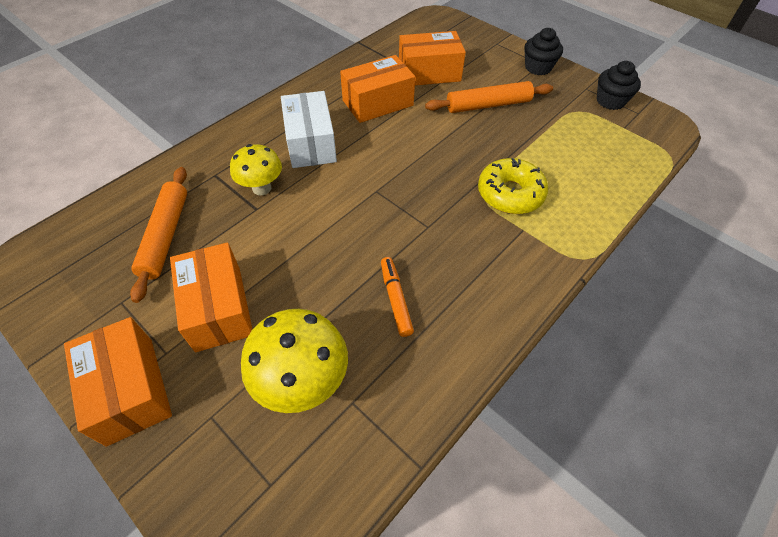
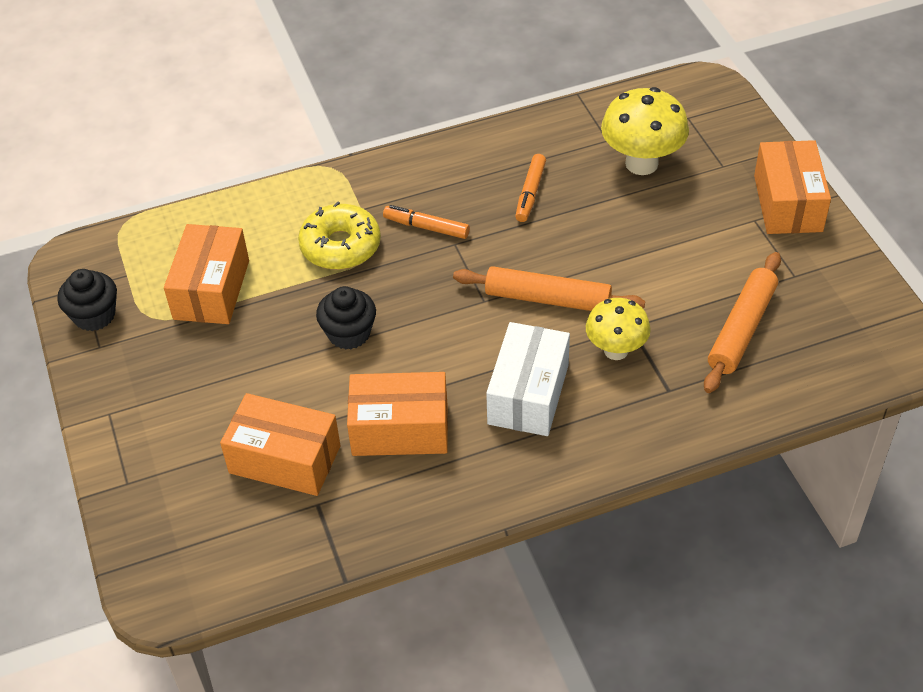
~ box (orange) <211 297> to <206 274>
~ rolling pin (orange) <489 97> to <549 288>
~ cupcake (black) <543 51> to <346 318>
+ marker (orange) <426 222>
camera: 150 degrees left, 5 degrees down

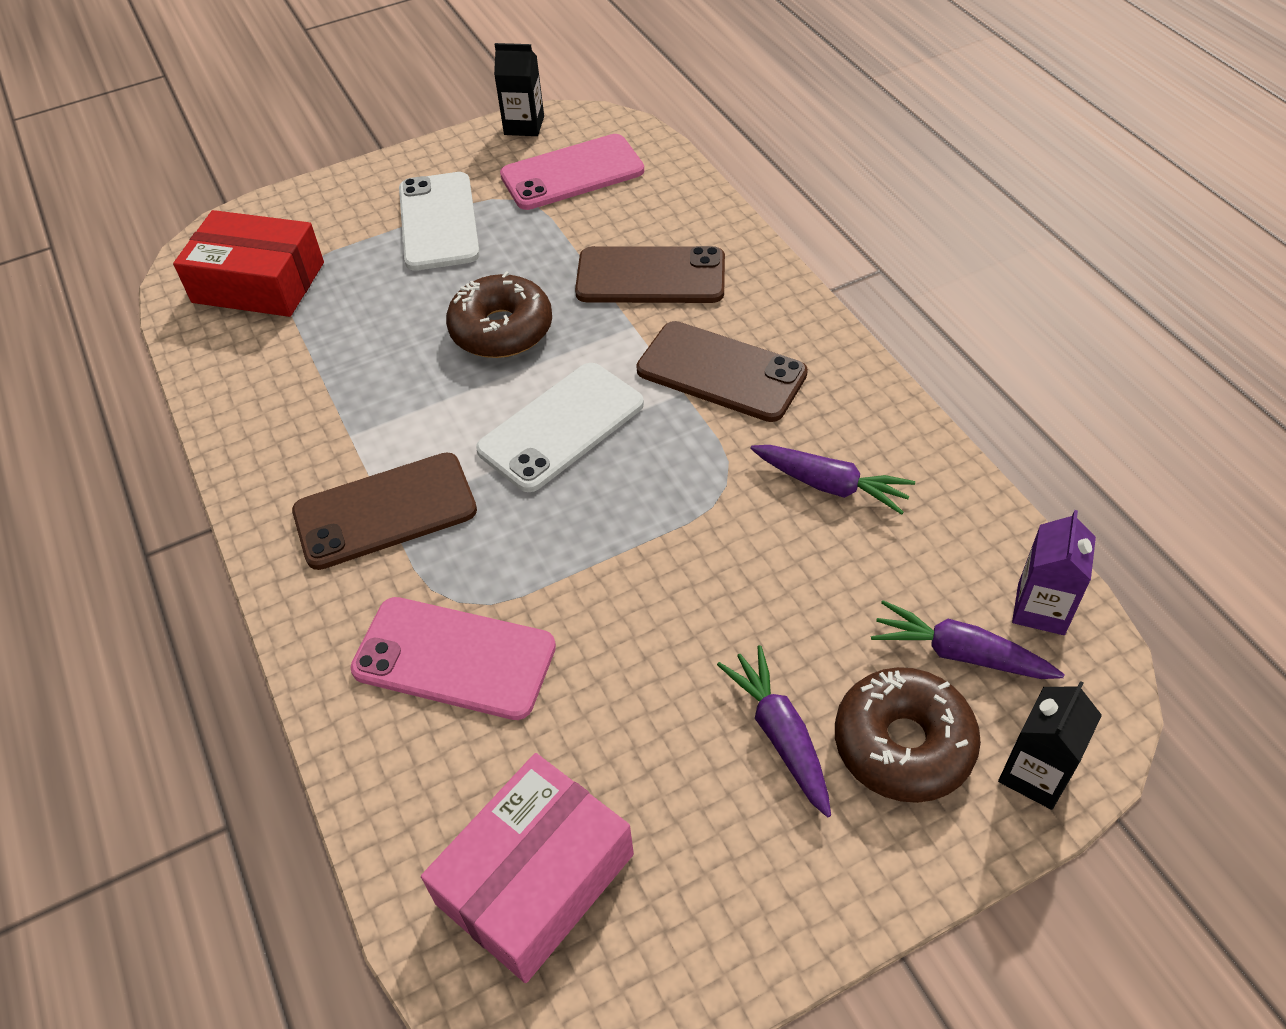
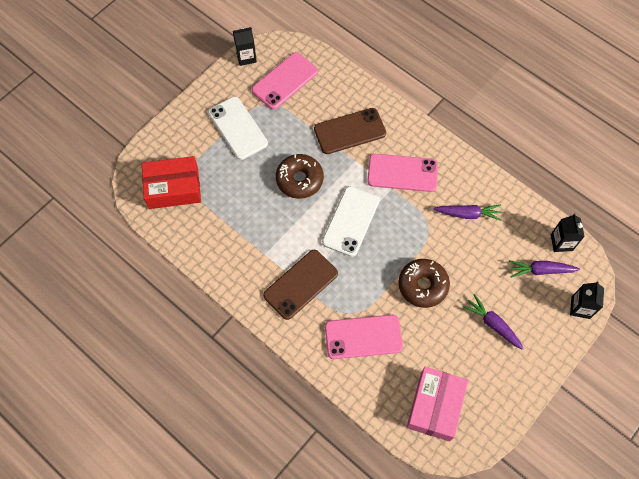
~ phone (brown) <722 371> to phone (pink) <402 173>
~ donut (brown) <908 735> to <424 283>
~ carton (purple) <1054 572> to carton (black) <568 232>
camera: 25 degrees left, 15 degrees up

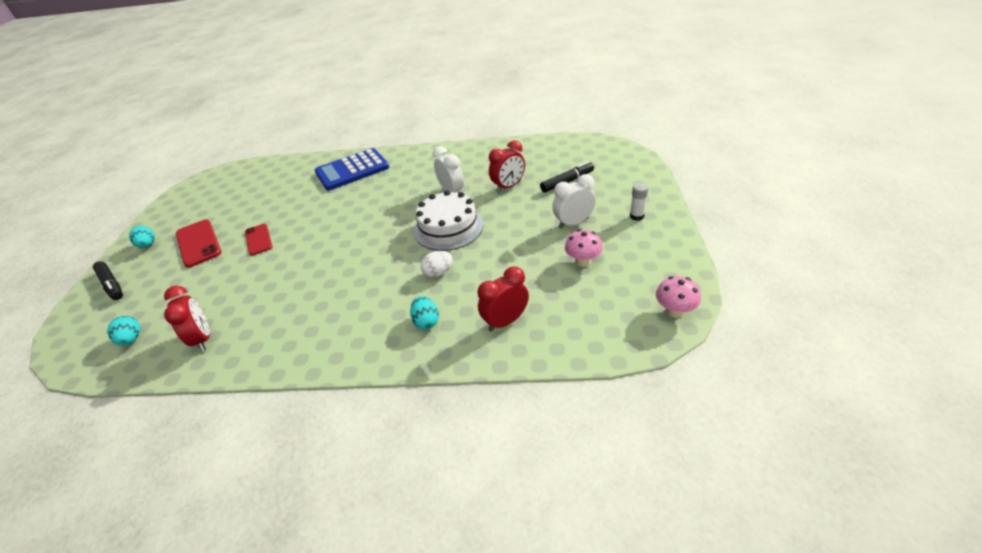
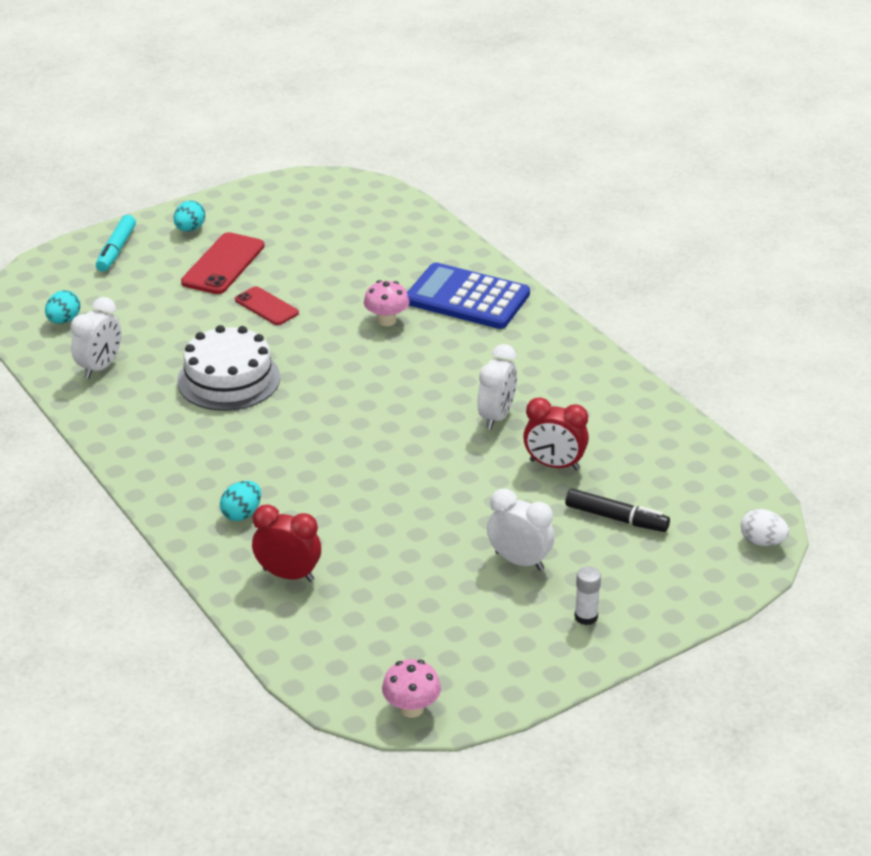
~ marker (black) <108 280> to marker (turquoise) <116 243>
~ clock (red) <187 318> to clock (white) <96 338>
~ phone (red) <258 240> = <267 305> 75 degrees counterclockwise
~ cake (white) <449 220> to <228 368>
~ egg (white) <437 264> to <765 527>
~ mushroom (pink) <584 248> to <386 303>
camera: 50 degrees right, 5 degrees down

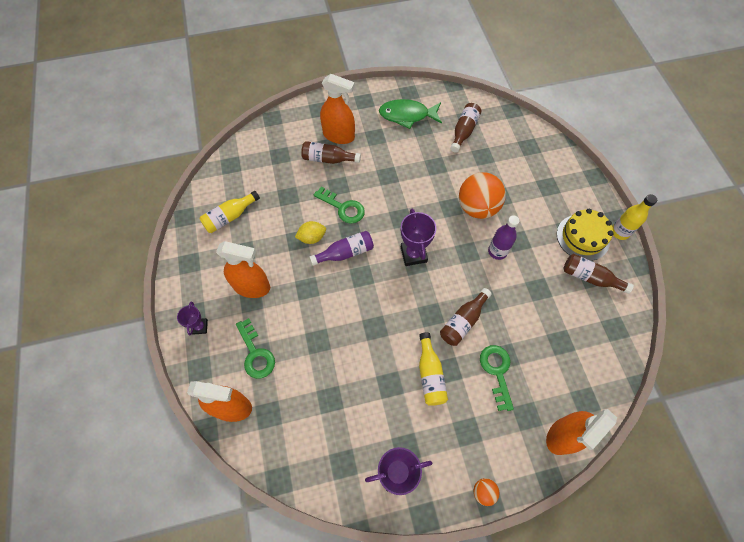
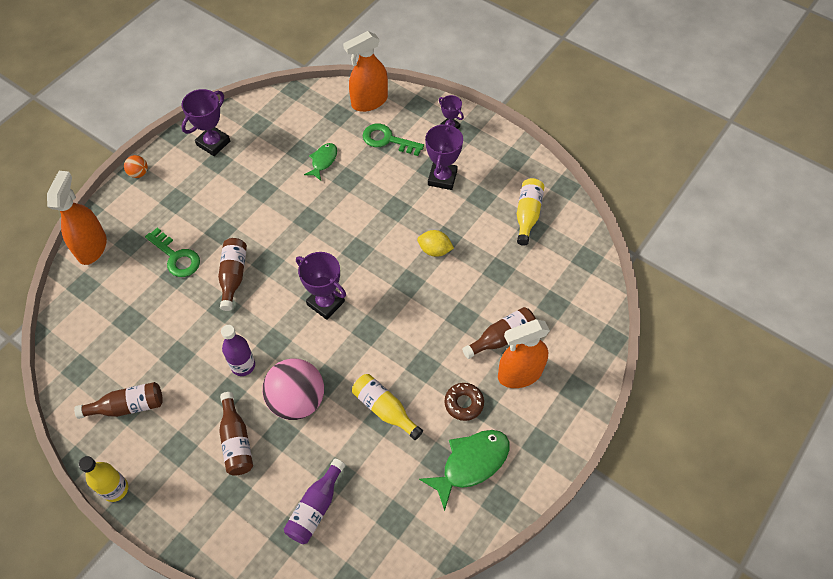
~ spray bottle (orange) <243 269> to trophy (purple) <444 156>
~ lemon (yellow) <310 232> = <435 243> 75 degrees clockwise
~ bottle (purple) <342 248> to <314 501>
- key (green) <339 205>
~ bottle (yellow) <433 369> to <387 407>
~ bottle (brown) <465 128> to <236 434>
~ ball (orange) <482 195> to ball (pink) <293 389>
- cake (yellow) <585 235>
+ fish (green) <320 162>
+ donut (brown) <464 402>
camera: 140 degrees right, 5 degrees down

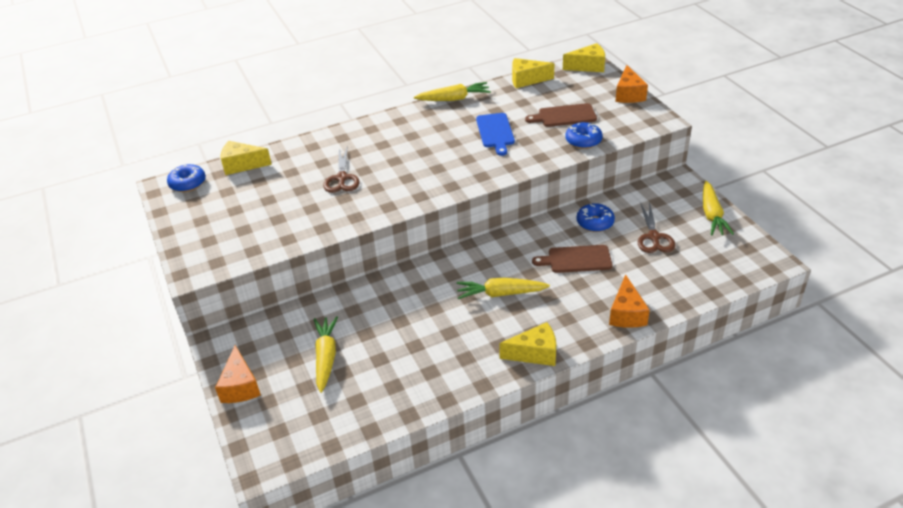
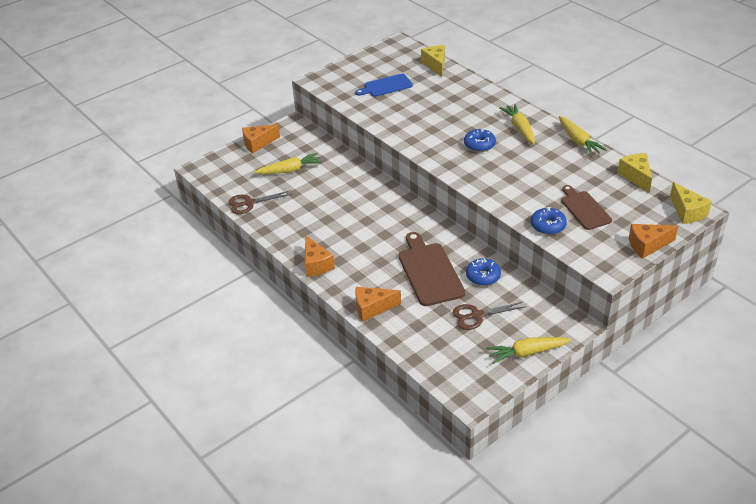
~ donut (blue) <186 178> to <480 140>
~ scissors (brown) <341 169> to <260 202>
~ carrot (yellow) <503 288> to <517 124>
~ cutting board (blue) <495 134> to <384 85>
~ cheese (yellow) <527 344> to cheese (orange) <320 256>
~ cutting board (brown) <572 259> = <431 269> x1.54
camera: 75 degrees right, 0 degrees up

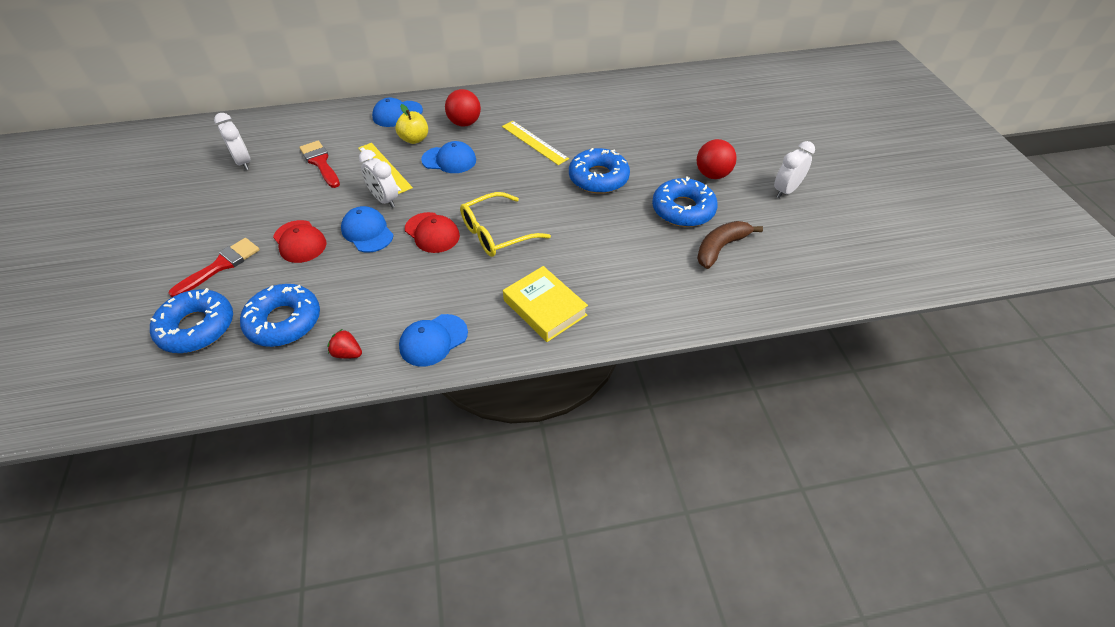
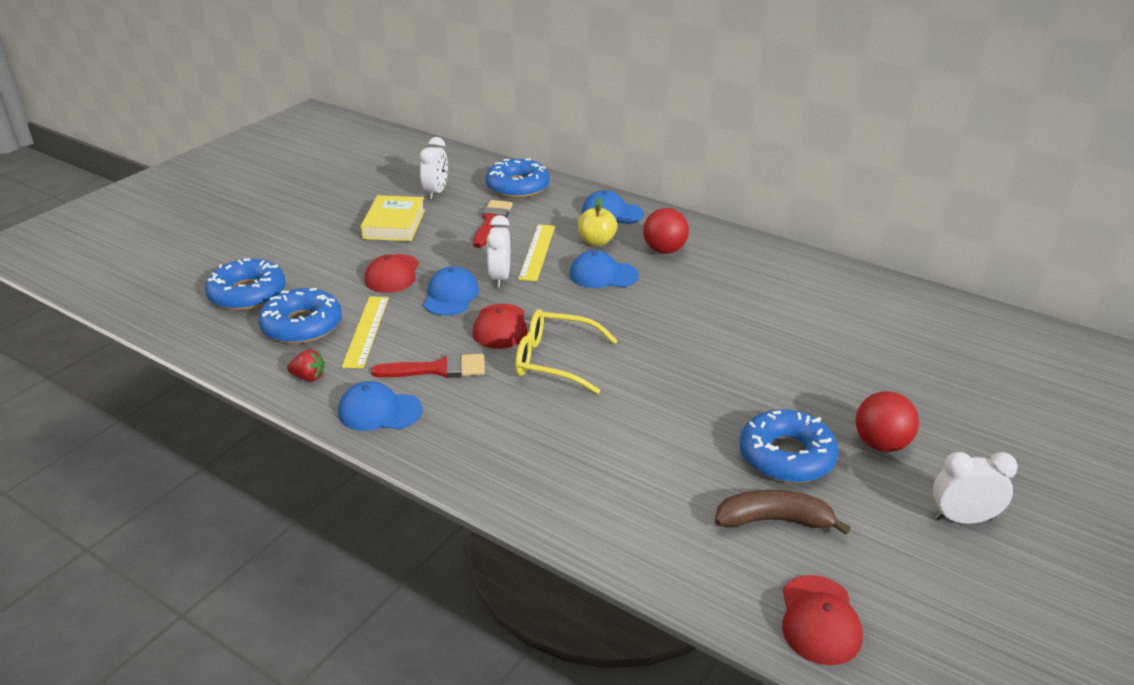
~ brush (red) <214 267> to <428 365>
~ strawberry (red) <344 344> = <306 365> 120 degrees clockwise
~ cap (blue) <448 157> = <604 269> 135 degrees clockwise
~ ruler (yellow) <535 143> to <365 332>
~ book (yellow) <545 304> to <393 218>
~ donut (blue) <599 171> to <517 178>
+ cap (red) <822 620>
camera: 45 degrees right, 15 degrees down

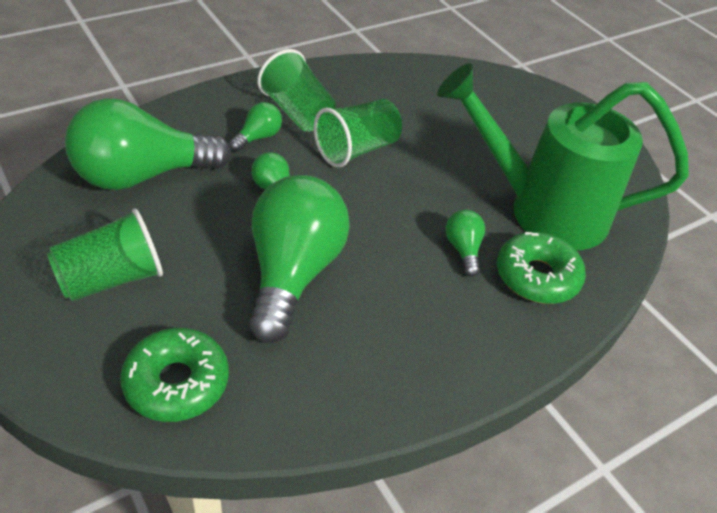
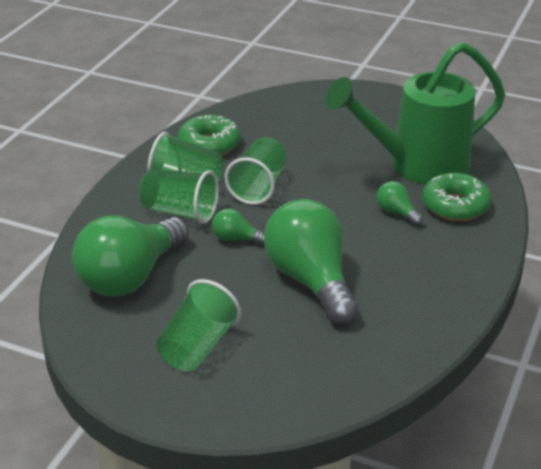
~ donut (green) <174 375> to <209 135>
~ light bulb (green) <255 127> to cup (green) <179 196>
camera: 30 degrees left, 10 degrees down

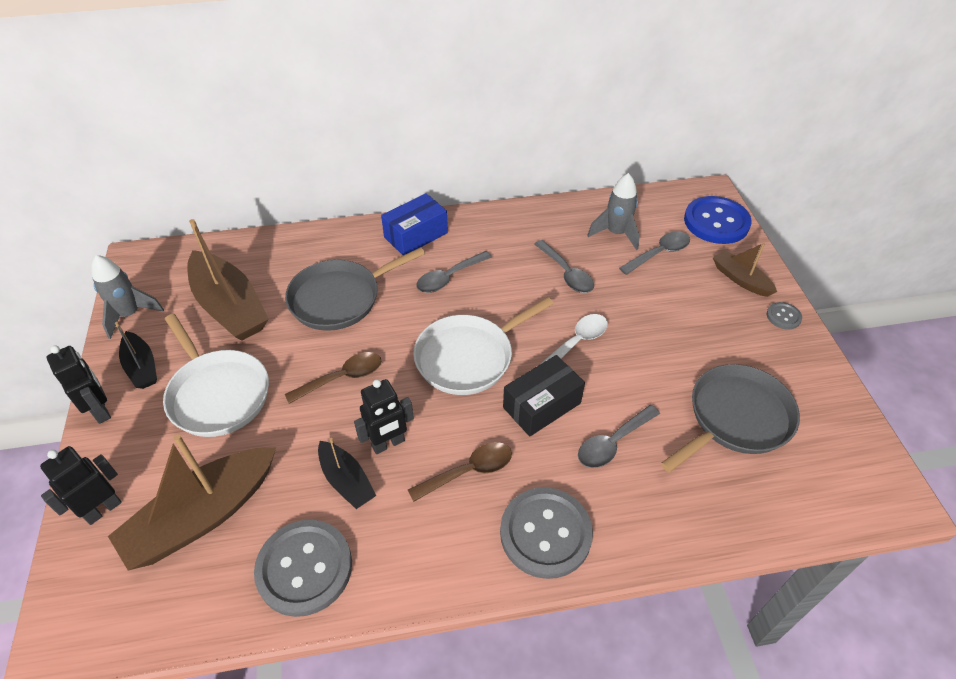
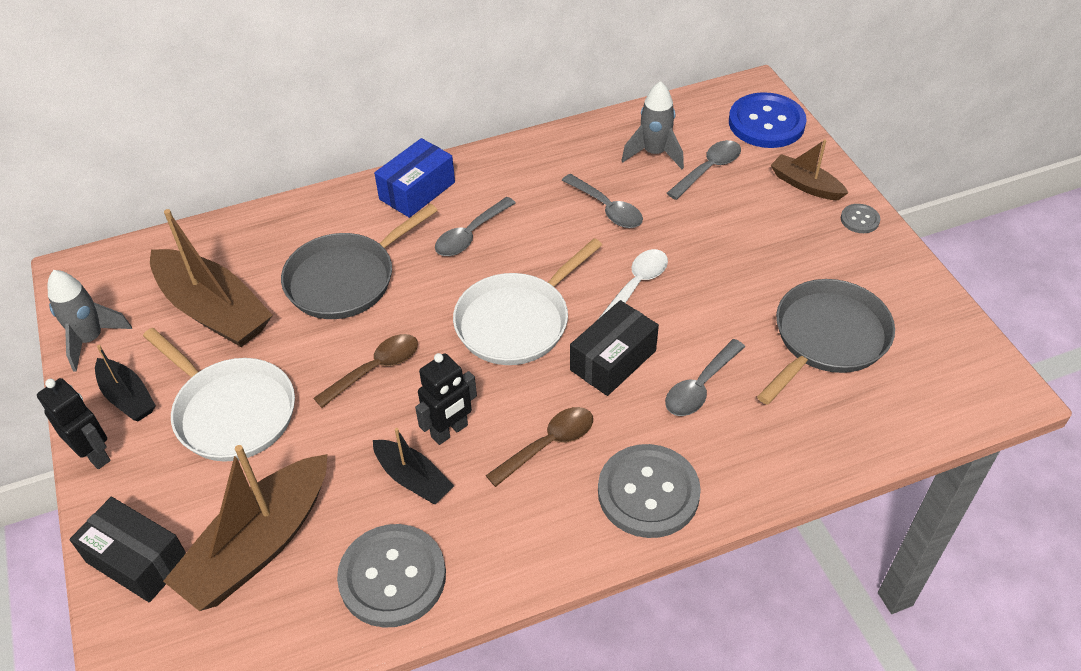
~ robot (black) <81 485> to box (black) <128 549>
camera: 10 degrees left, 0 degrees up

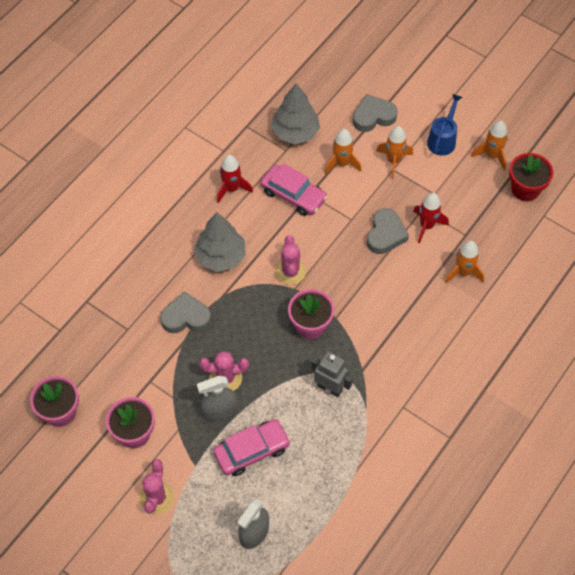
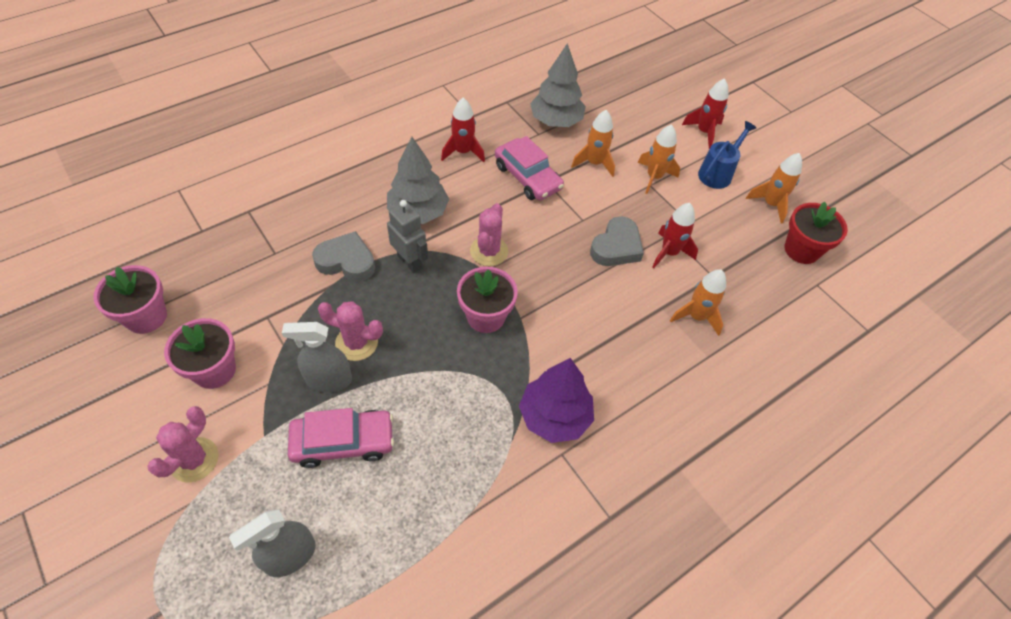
~ robot (grey) <332 374> to <407 236>
- heart (grey) <375 113>
+ tree (purple) <556 400>
+ rocket (red) <705 113>
camera: 15 degrees right, 5 degrees down

